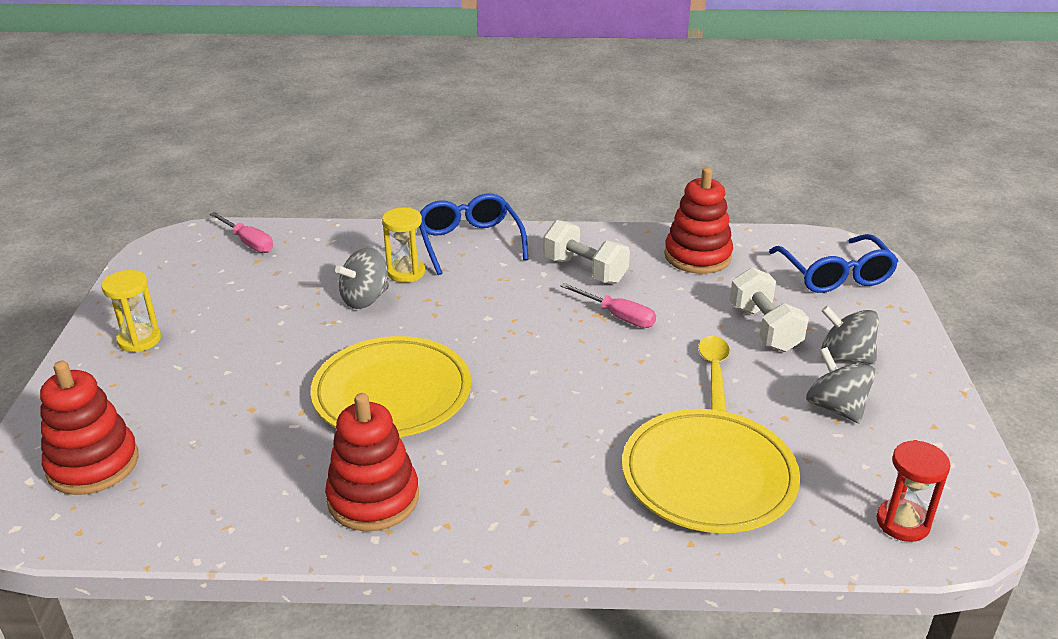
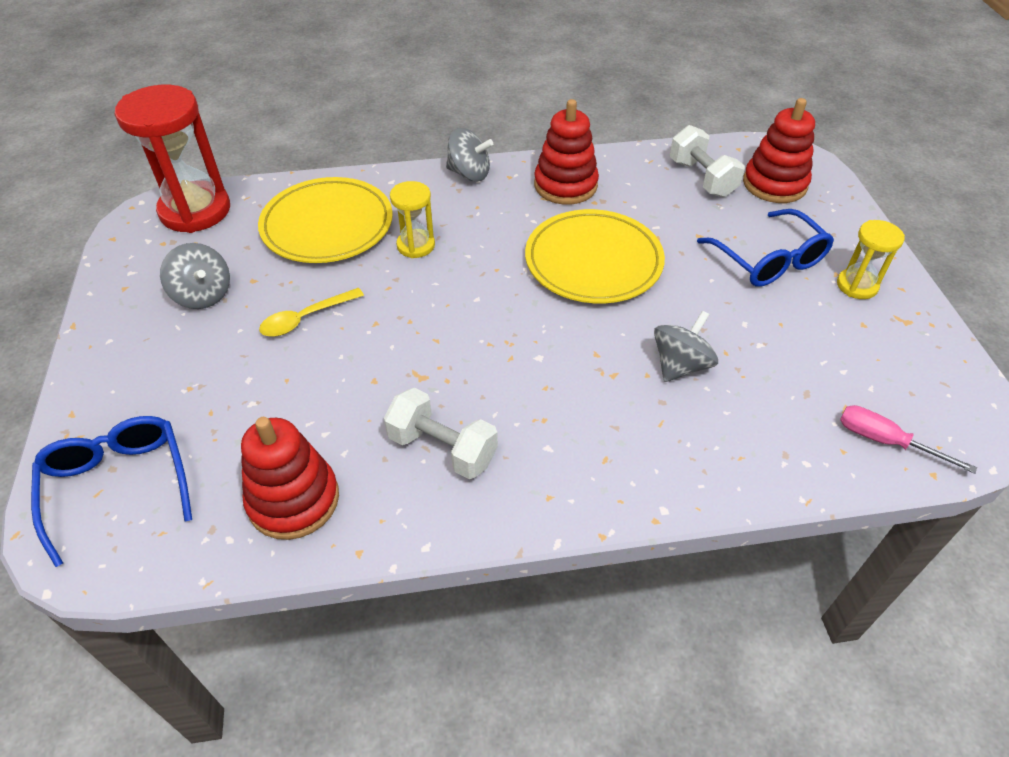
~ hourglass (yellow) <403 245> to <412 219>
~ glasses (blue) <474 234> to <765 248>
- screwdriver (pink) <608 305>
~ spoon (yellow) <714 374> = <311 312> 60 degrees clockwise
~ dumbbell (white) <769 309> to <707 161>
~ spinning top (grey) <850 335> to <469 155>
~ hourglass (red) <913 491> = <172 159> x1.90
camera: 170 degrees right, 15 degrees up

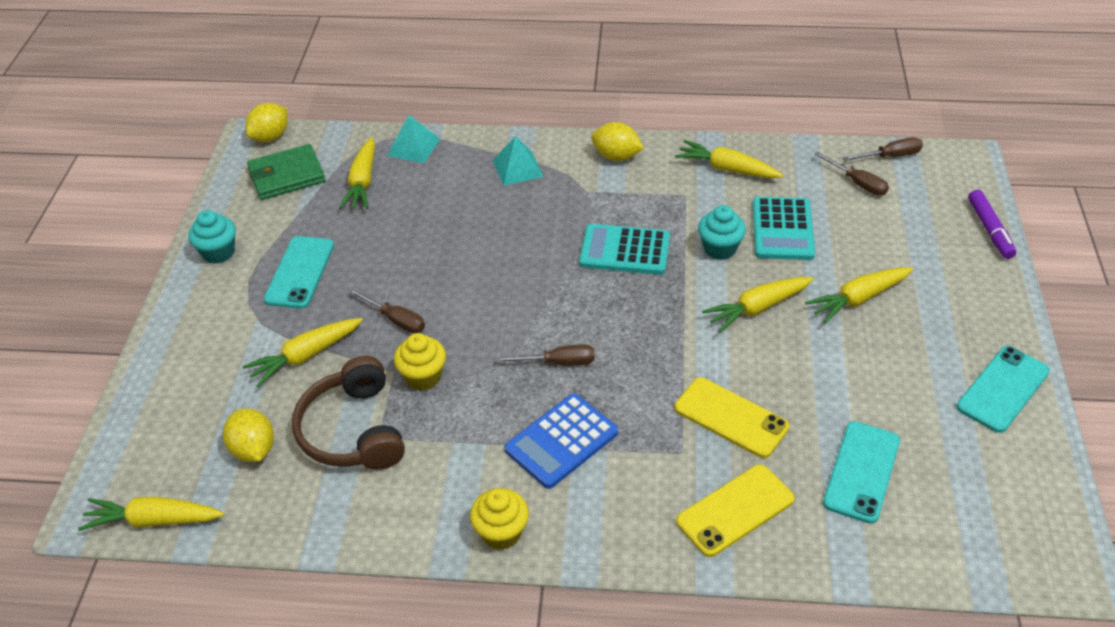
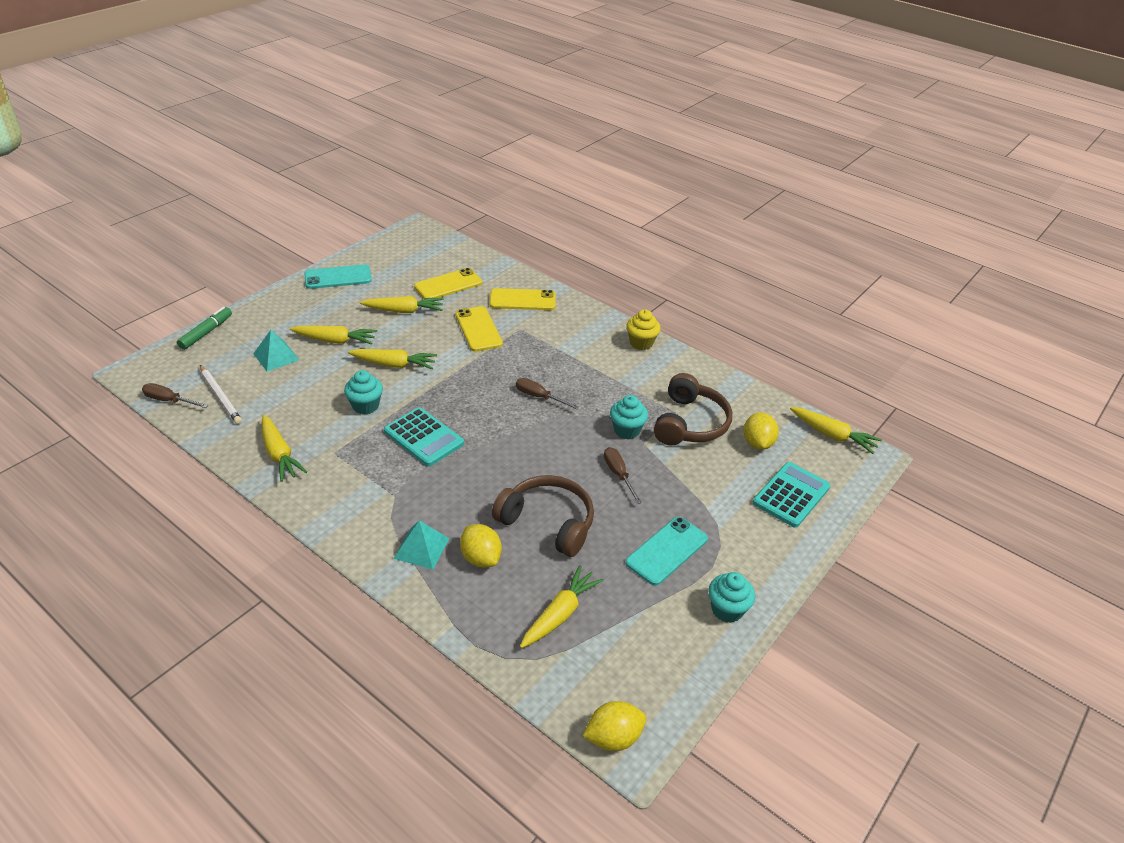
~ carrot (yellow) <303 352> to <402 304>
- wallet (green) <286 172>
~ pyramid (turquoise) <413 139> to <276 351>
~ cupcake (yellow) <420 361> to cupcake (turquoise) <629 417>
- calculator (blue) <561 441>
~ lemon (yellow) <617 141> to <481 546>
~ calculator (turquoise) <784 228> to <792 495>
~ screwdriver (brown) <851 174> to pencil (white) <221 394>
~ phone (turquoise) <861 472> to phone (yellow) <448 283>
~ marker (purple) <992 224> to marker (green) <204 328>
+ headphones (brown) <543 516>
camera: 150 degrees left, 5 degrees down

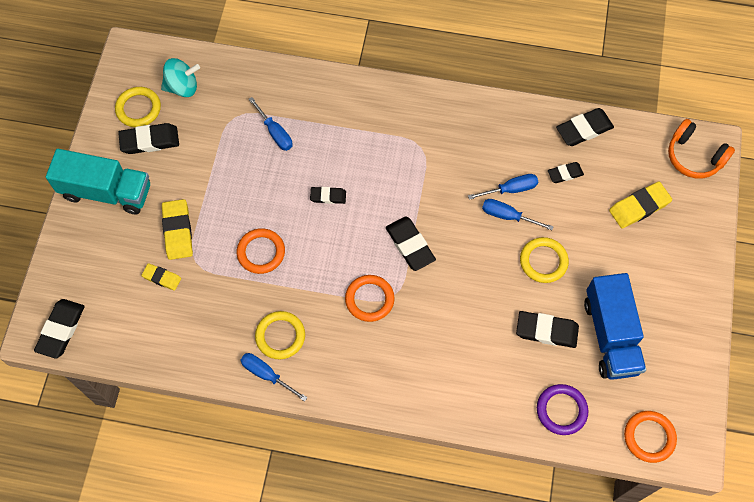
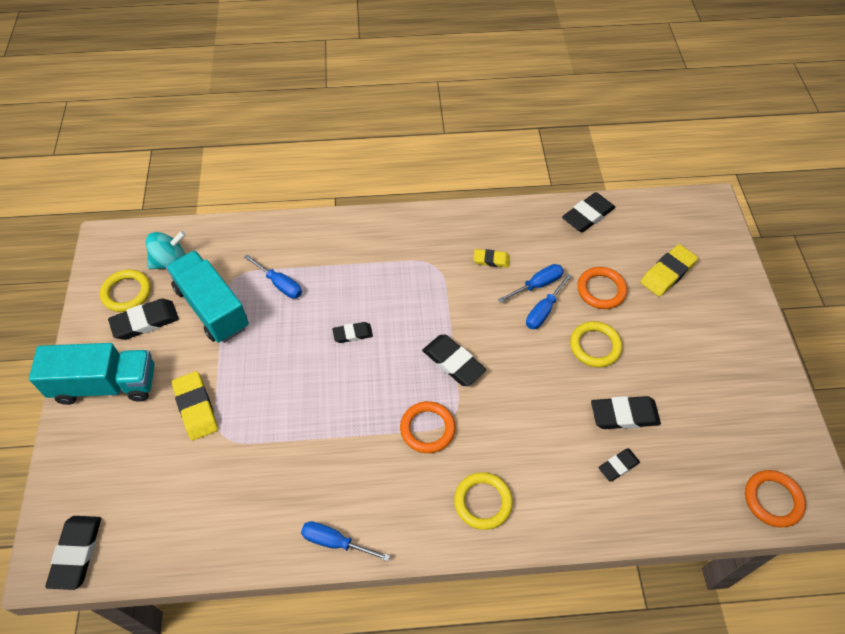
~ eraser (yellow) <161 277> to <491 258>
~ ring (orange) <261 251> to <602 288>
~ ring (yellow) <280 335> to <483 501>
~ screwdriver (blue) <518 214> = <549 301> 60 degrees counterclockwise
- ring (purple) <562 409>
~ eraser (black) <566 172> to <619 465>
- truck (blue) <615 326>
- headphones (orange) <701 149>
+ truck (turquoise) <207 296>
camera: 15 degrees left, 10 degrees down

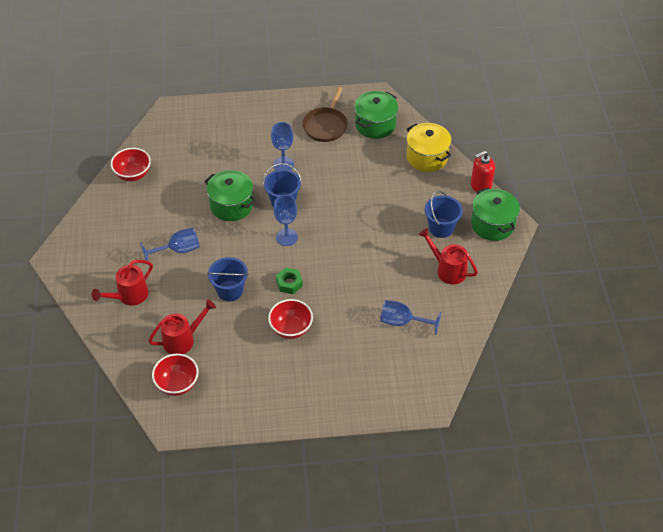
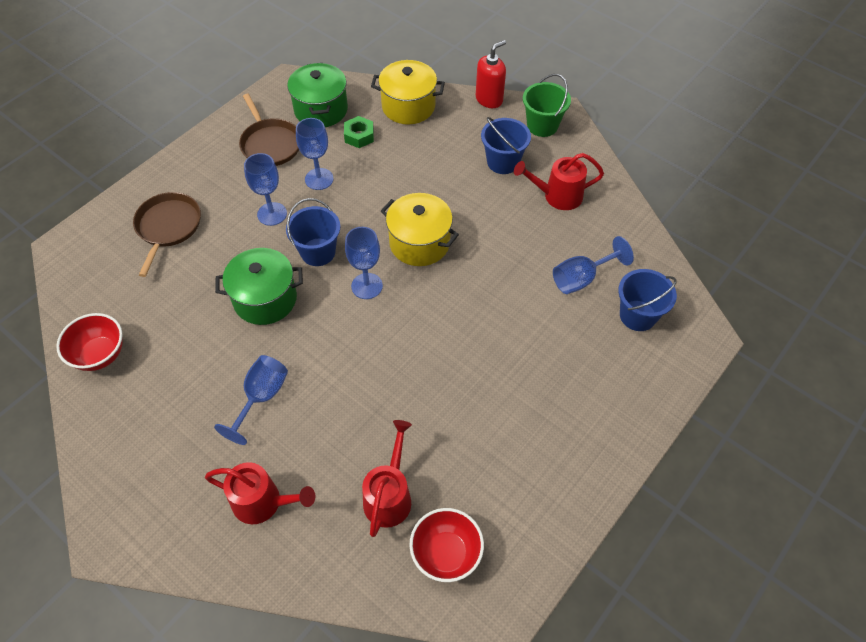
~ watering can (red) <122 282> = <260 493> 75 degrees counterclockwise
~ bucket (blue) <228 279> to <647 300>
- bowl (red) <290 319>
~ nut (green) <289 280> to <359 132>
~ soap dispenser (red) <483 171> = <491 74> 150 degrees counterclockwise
~ pot (green) <495 214> to bucket (green) <547 105>
+ pan (brown) <167 234>
+ goblet (blue) <315 154>
+ pot (yellow) <420 229>
camera: 45 degrees left, 5 degrees up

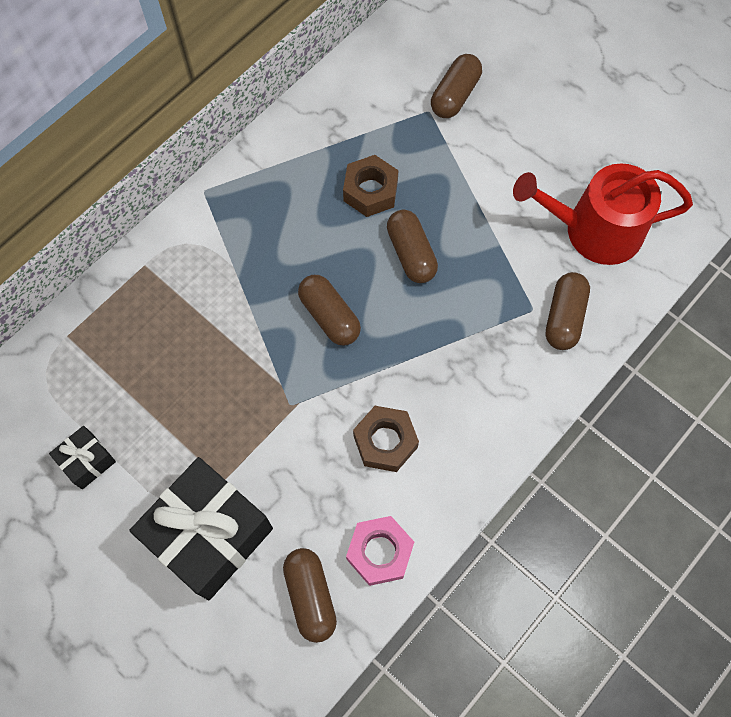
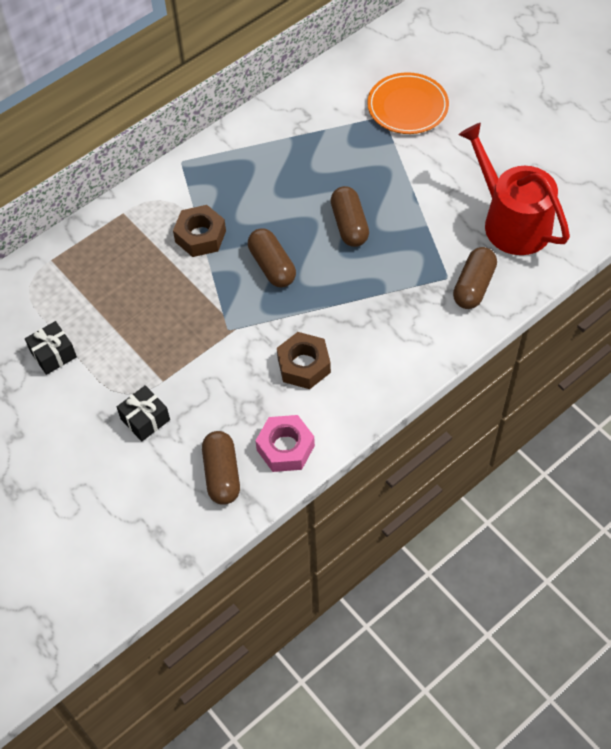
~ gift (black) <201 528> = <143 413> x0.46
~ nut (brown) <371 186> to <199 231>
~ capsule (brown) <456 86> to plate (orange) <408 103>
~ watering can (red) <603 214> = <514 189> 45 degrees clockwise
camera: 10 degrees right, 10 degrees down

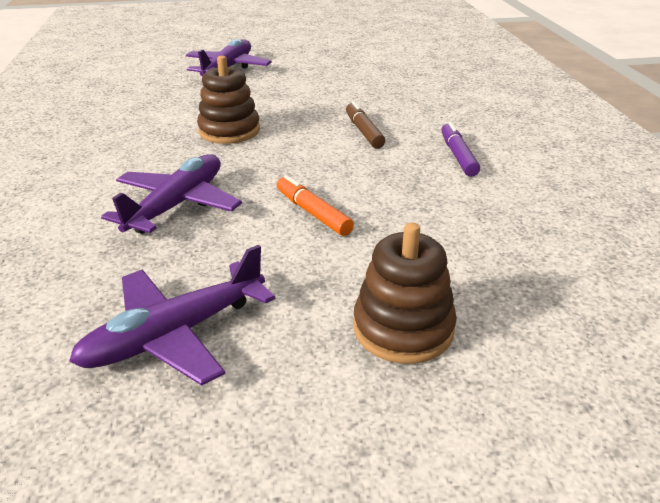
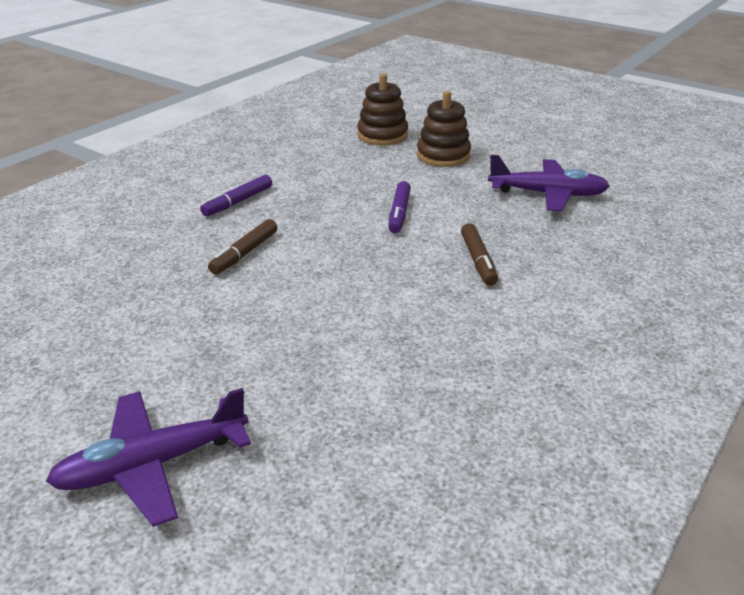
~ plane (purple) <171 194> to marker (brown) <479 254>
~ stacking toy (brown) <228 100> to <382 109>
~ marker (orange) <315 205> to marker (purple) <399 207>
camera: 135 degrees left, 0 degrees up

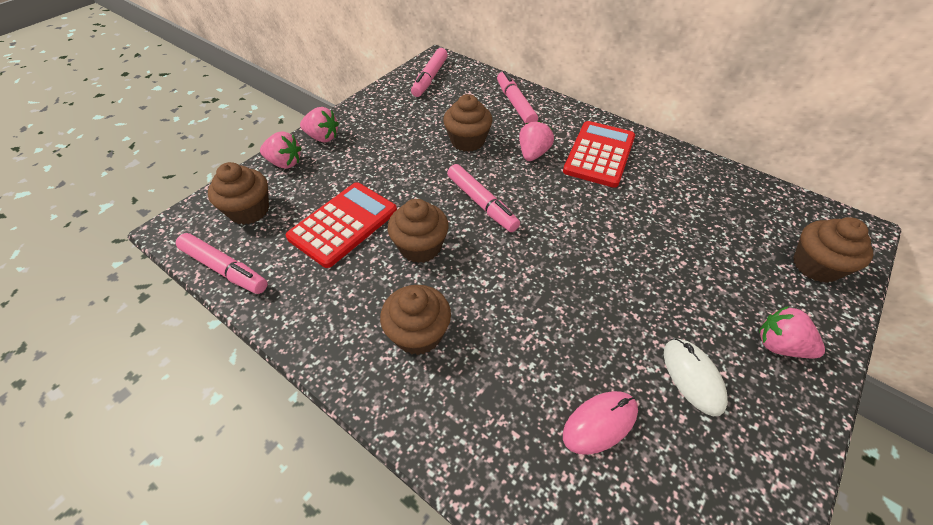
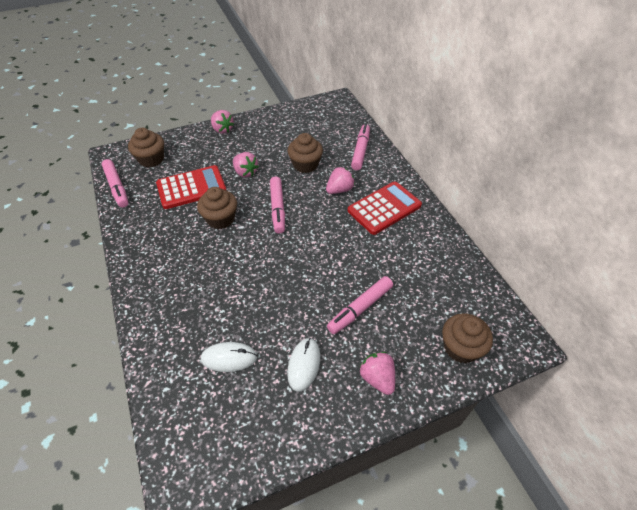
~ strawberry (pink) <280 150> to <246 164>
- cupcake (brown) <415 320>
~ marker (pink) <429 72> to <360 305>
~ mouse (pink) <600 423> to mouse (white) <229 357>
camera: 30 degrees right, 0 degrees up

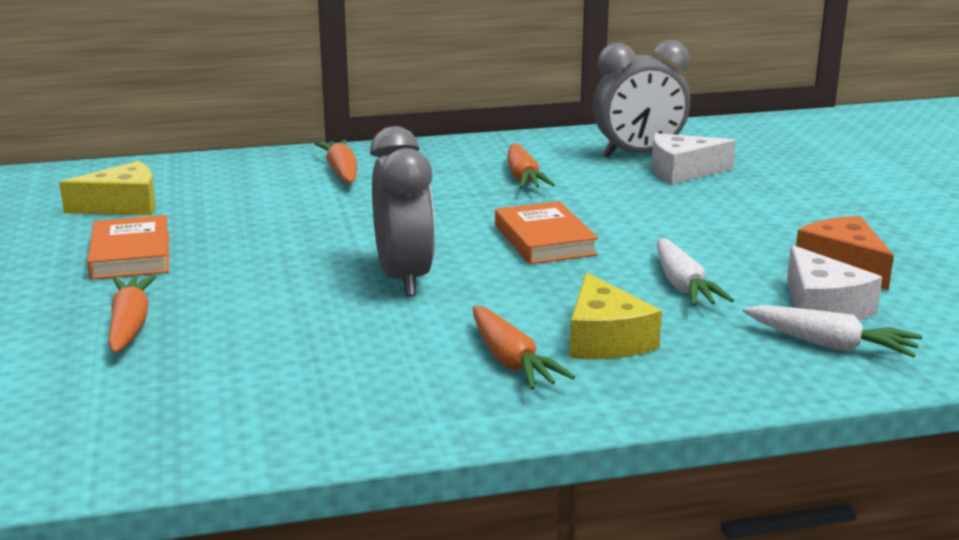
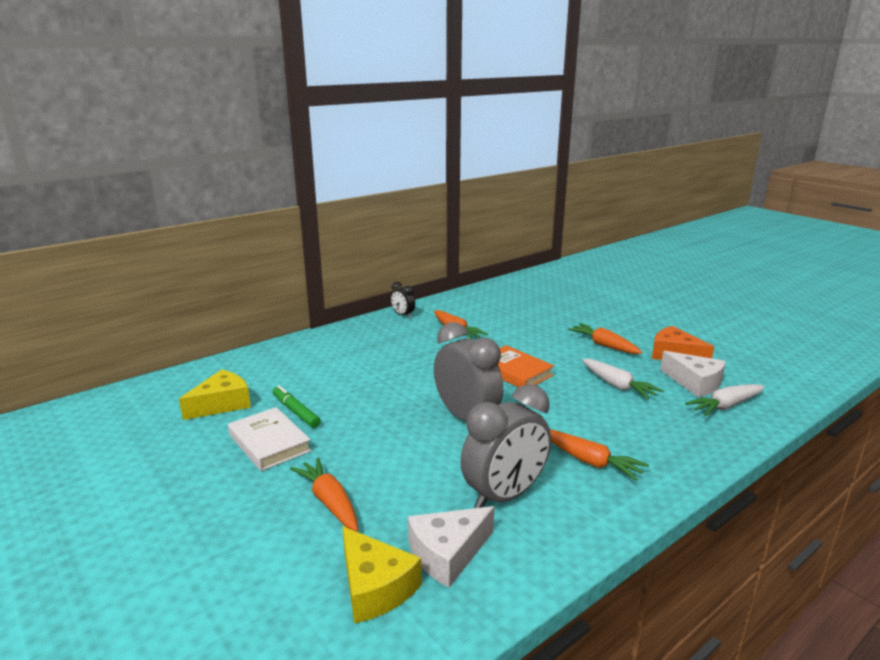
~ book (orange) <128 247> to book (white) <270 439>
~ carrot (orange) <335 161> to <605 338>
~ cheese (yellow) <615 315> to <382 575>
~ clock (grey) <641 98> to <505 446>
~ cheese (white) <693 158> to <451 547>
~ carrot (white) <832 331> = <725 400> 150 degrees clockwise
+ marker (green) <297 406>
+ clock (black) <403 300>
camera: 25 degrees left, 0 degrees up

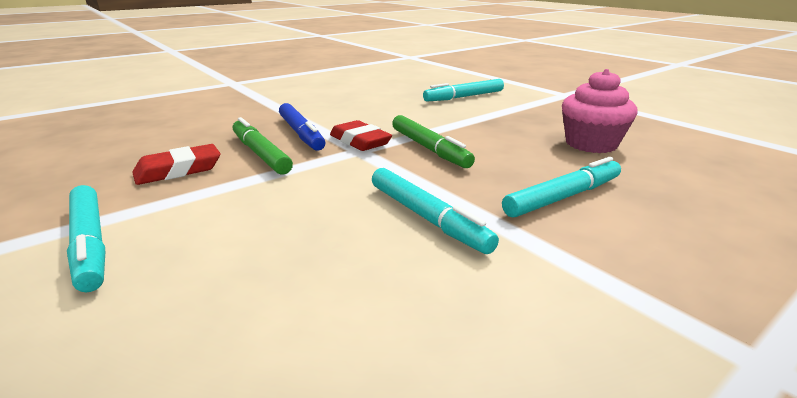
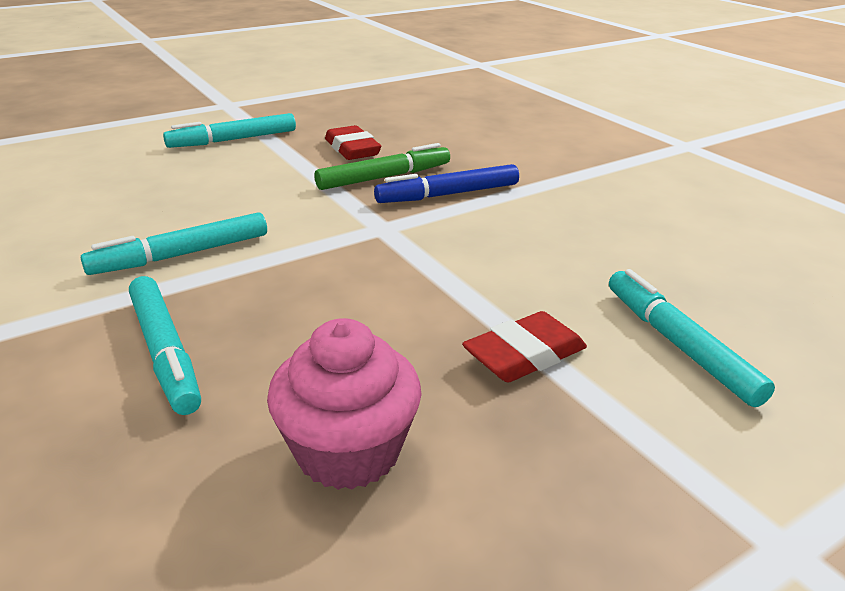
~ eraser (red) <361 135> to <524 346>
- marker (green) <433 141>
camera: 95 degrees right, 5 degrees up

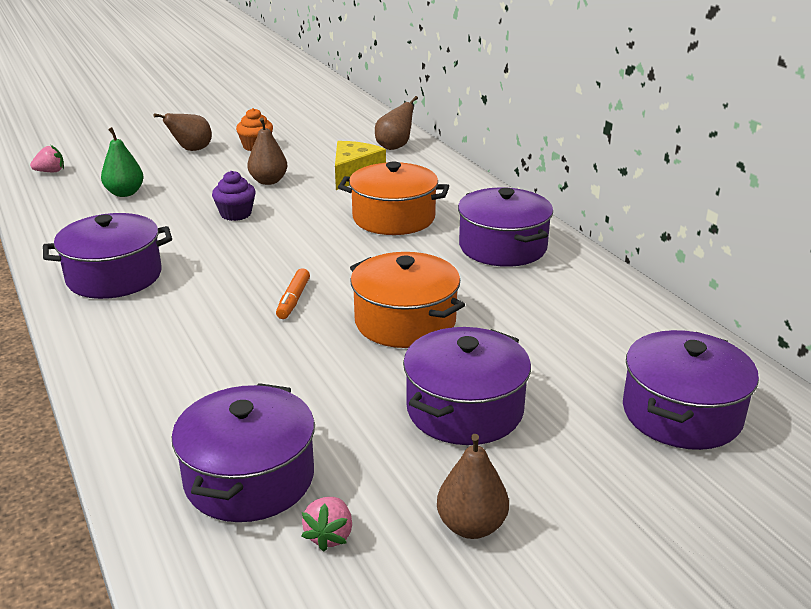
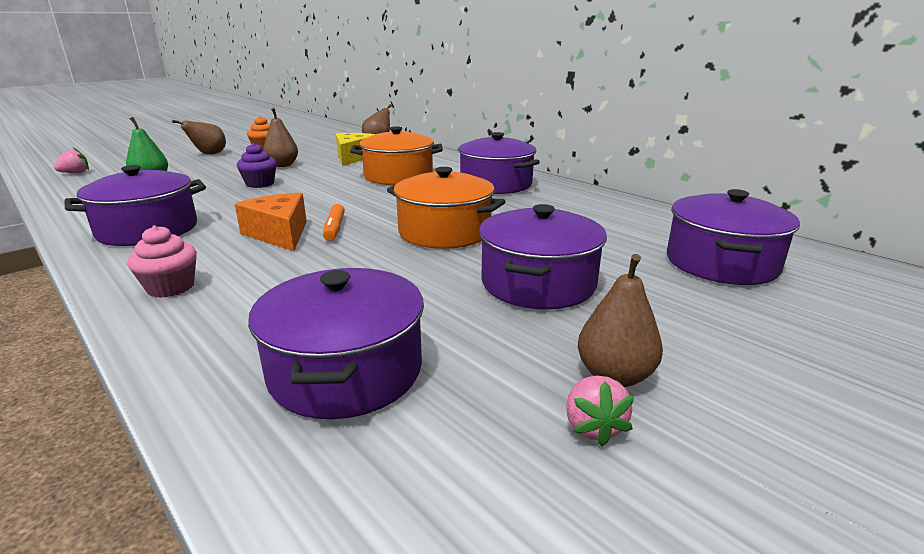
~ strawberry (pink) <326 524> to <600 411>
+ cupcake (pink) <162 261>
+ cheese (orange) <271 222>
camera: 15 degrees left, 5 degrees down

